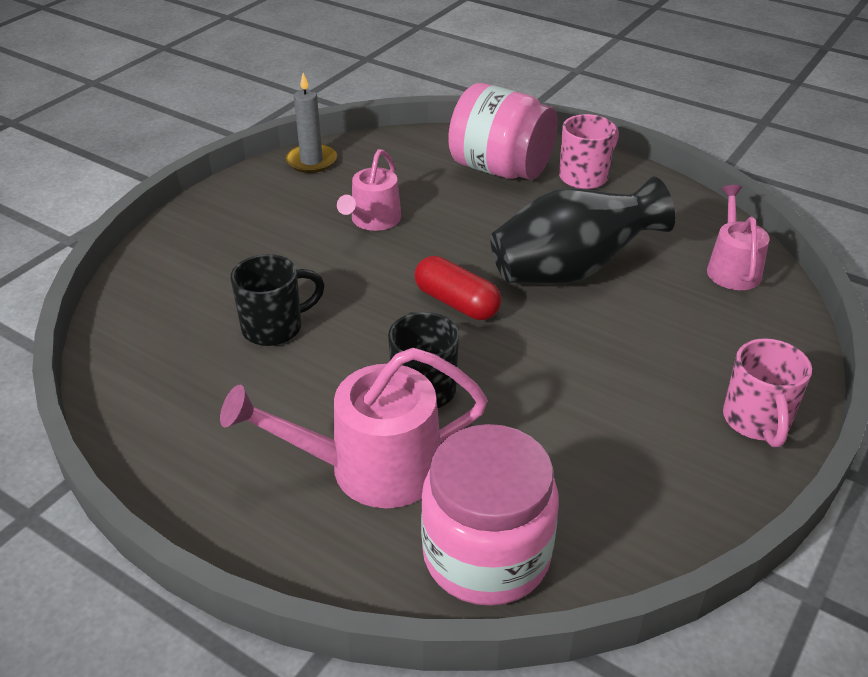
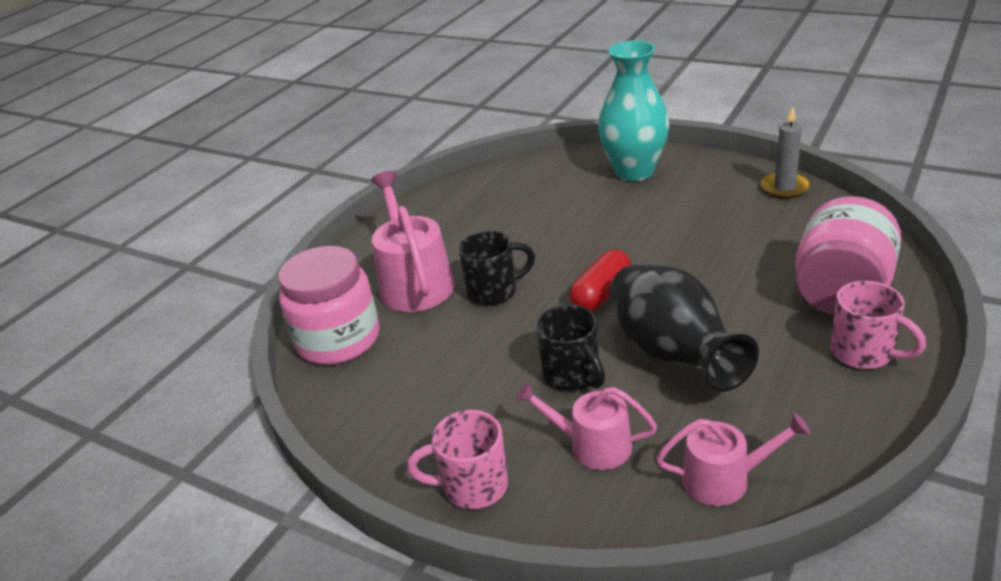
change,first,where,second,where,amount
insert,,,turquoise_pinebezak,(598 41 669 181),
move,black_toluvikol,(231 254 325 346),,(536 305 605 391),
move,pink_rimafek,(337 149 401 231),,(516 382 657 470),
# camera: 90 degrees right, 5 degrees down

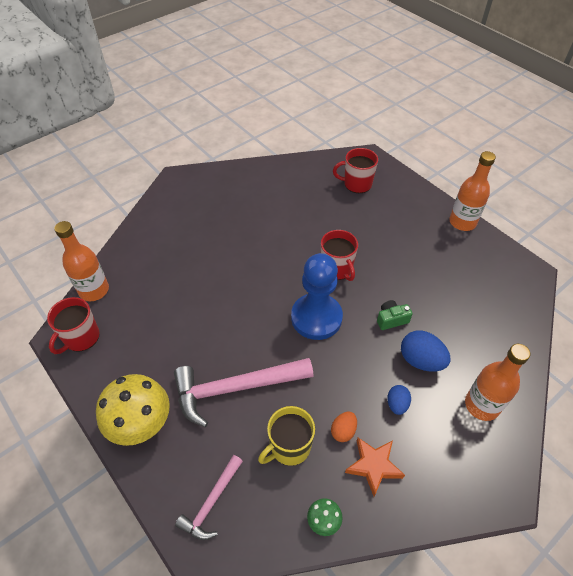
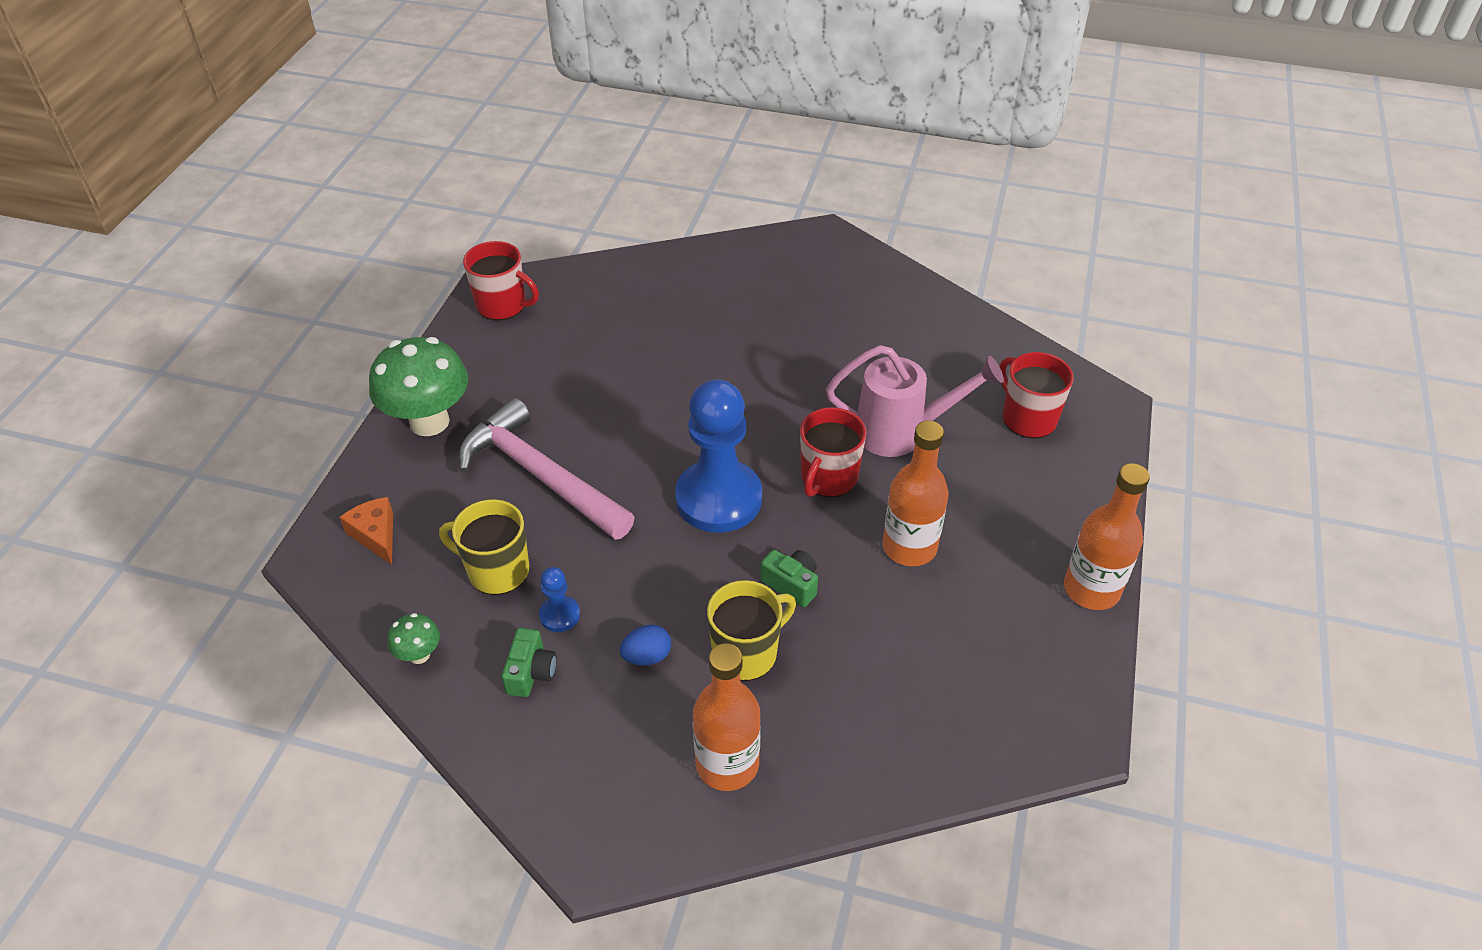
change,first,where,second,where,amount
insert,,,pink_rimafek,(826 345 1004 457),
move,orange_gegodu,(54 221 109 301),,(883 420 948 566),
replace,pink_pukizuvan,(175 455 243 540),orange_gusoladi,(339 497 393 565),
replace,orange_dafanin,(331 411 357 442),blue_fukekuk,(539 567 580 632),
replace,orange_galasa,(345 438 405 496),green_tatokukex,(501 628 557 697),
replace,blue_dafanin,(401 330 451 372),yellow_toluvikol,(707 580 796 681),
recolor,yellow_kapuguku,(96 374 170 446),green_kapuguku,(369 337 469 436),
rotate,red_toluvikol,(47 297 99 354),,(463 241 539 320),150 degrees counterclockwise
# camera: 55 degrees right, 5 degrees down

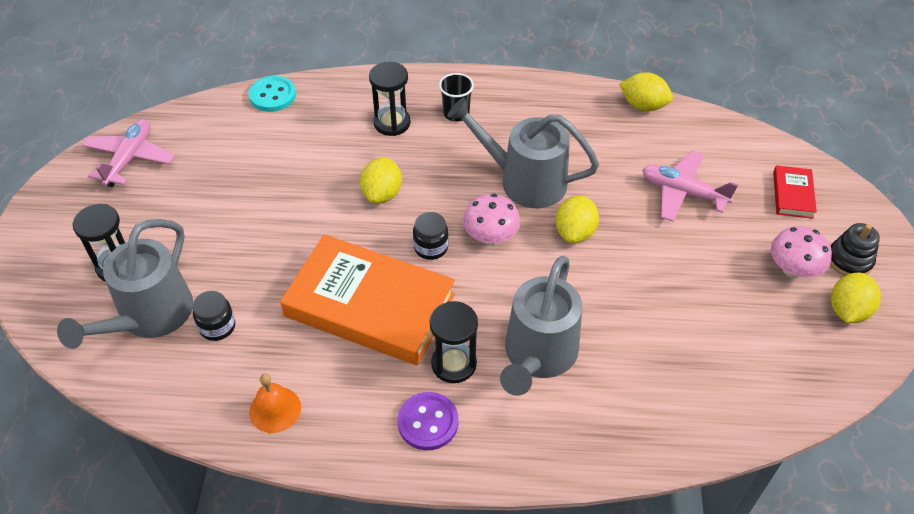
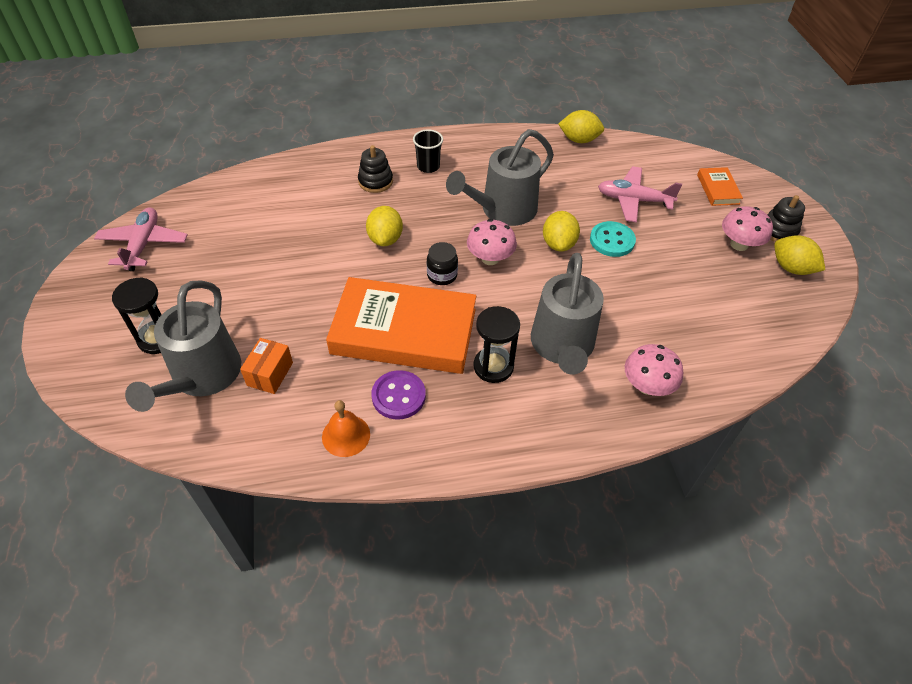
change,first,where,second,where,amount
insert,,,pink_kapuguku,(625 344 683 396),
move,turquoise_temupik,(248 76 296 112),,(590 221 636 257),
move,purple_temupik,(398 392 459 450),,(371 370 426 420),
replace,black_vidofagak,(192 291 235 341),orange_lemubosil,(240 338 293 394),
replace,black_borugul,(369 62 411 136),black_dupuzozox,(358 145 393 193),
recolor,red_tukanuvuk,(773 165 817 219),orange_tukanuvuk,(697 167 743 206),
rotate,grey_rimafek,(447 97 599 208),,(446 129 554 226),45 degrees counterclockwise
rotate,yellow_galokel,(831 272 881 323),,(774 235 825 275),60 degrees counterclockwise
# camera: 15 degrees left, 0 degrees up

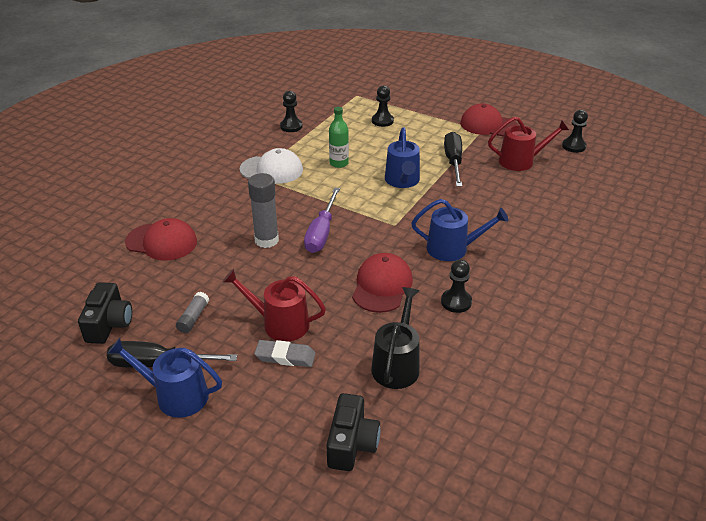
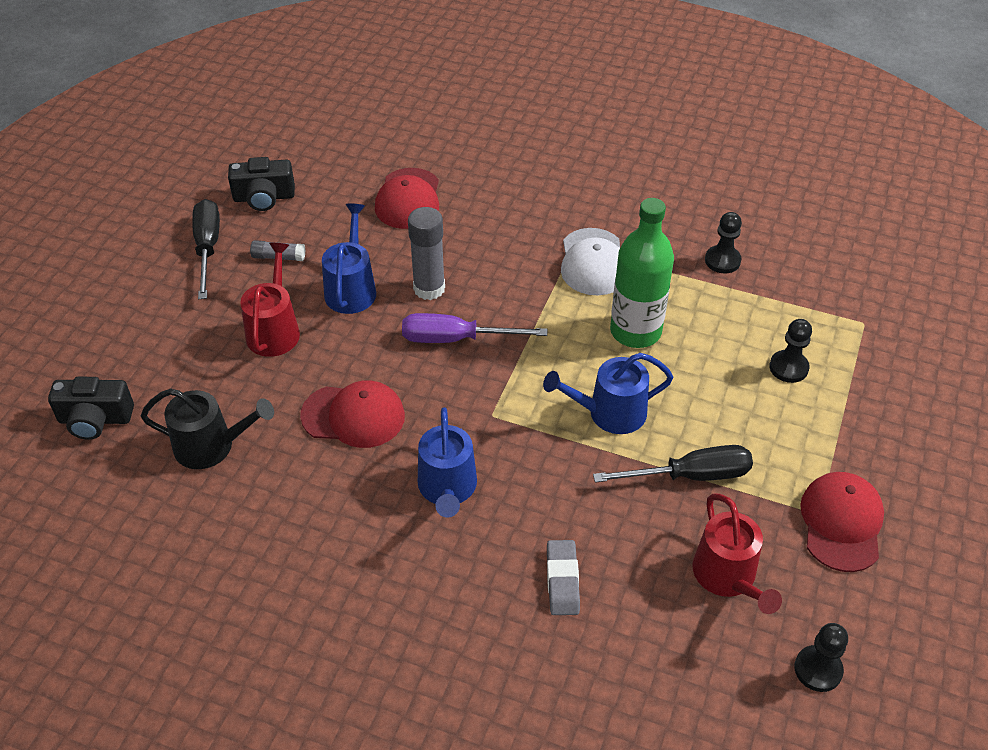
change,first,where,second,where,amount
delete,black_fukekuk,(441 259 472 313),,,
move,blue_rimafek,(107 338 222 418),,(322 204 376 314),
move,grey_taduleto,(254 340 316 367),,(547 540 580 615),
resize,green_gegodu,(329 107 349 168),,(610 198 674 348),x1.74
# camera: 80 degrees right, 10 degrees up

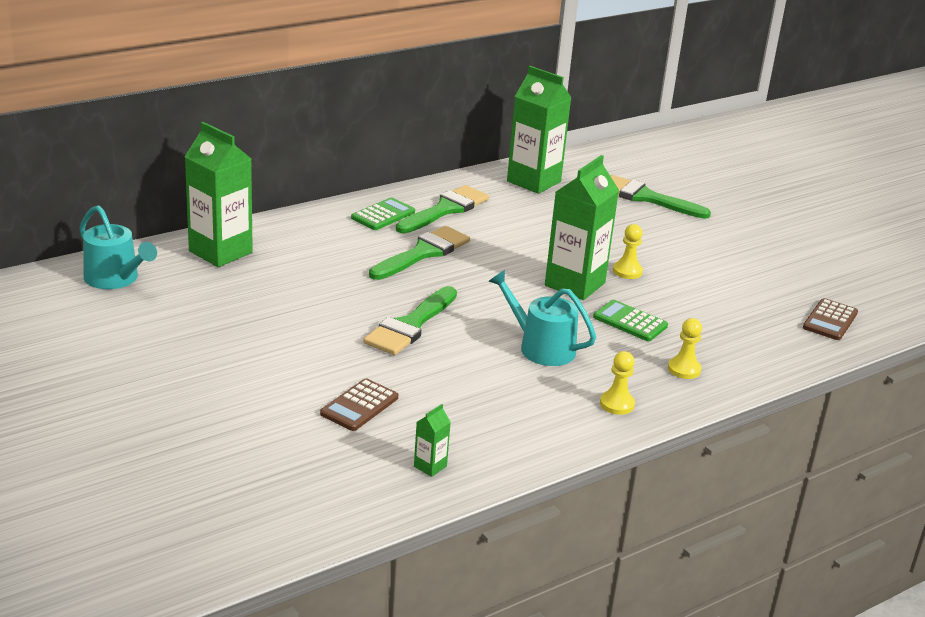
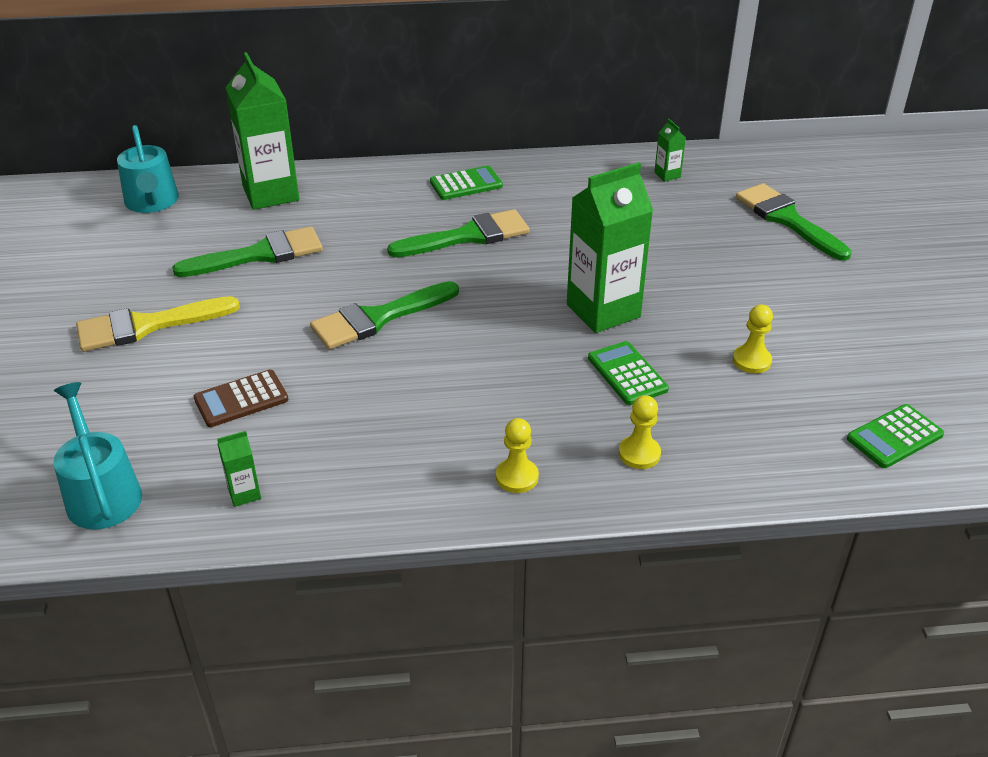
change,first,where,second,where,amount
insert,,,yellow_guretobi,(76 296 240 352),
move,green_guretobi,(396 185 489 233),,(172 226 323 277),
move,turquoise_rimafek,(488 270 596 366),,(53 382 142 530),
move,yellow_fukekuk,(613 224 643 279),,(733 305 773 374),
recolor,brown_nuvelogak,(803 298 858 340),green_nuvelogak,(847 404 944 468),
resize,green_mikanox,(507 66 572 194),,(654 119 686 182),x0.42
# camera: 30 degrees right, 10 degrees up

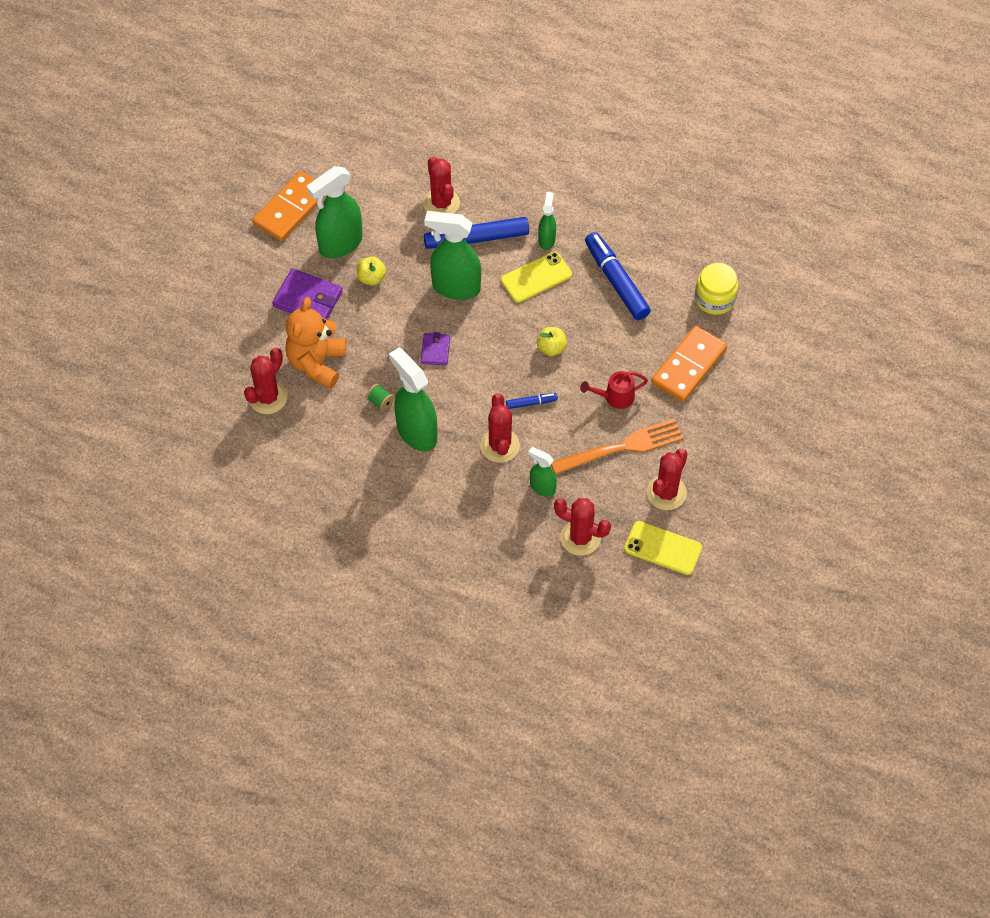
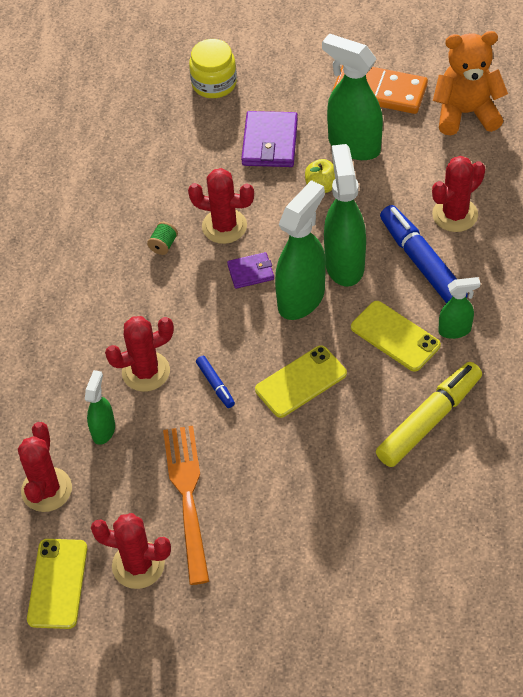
change,first,where,second,where,amount
delete,red_rimafek,(580 371 648 409),,,
delete,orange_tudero,(651 325 727 402),,,
move,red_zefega,(244 348 287 414),,(188 168 254 244),
move,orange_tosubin,(285 297 346 389),,(433 31 508 135),
move,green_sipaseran,(389 348 437 451),,(275 180 325 320),
move,yellow_vidofagak,(695 263 738 315),,(189 39 237 98),
replace,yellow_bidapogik,(537 327 567 356),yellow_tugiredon,(255 345 347 418),
recolor,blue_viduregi,(585 232 651 320),yellow_viduregi,(376 362 482 467),
rotate,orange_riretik,(551 419 684 474),,(163 426 209 585),150 degrees counterclockwise
# camera: 75 degrees right, 5 degrees down

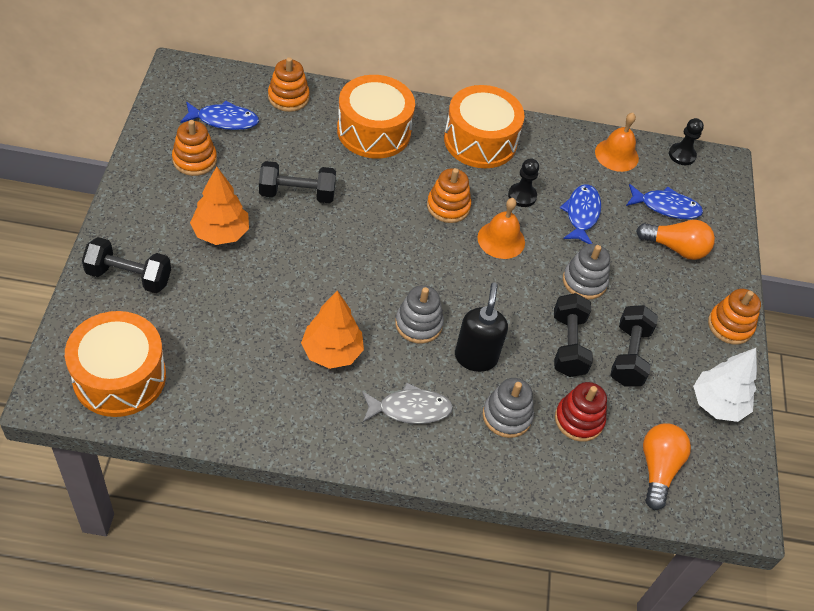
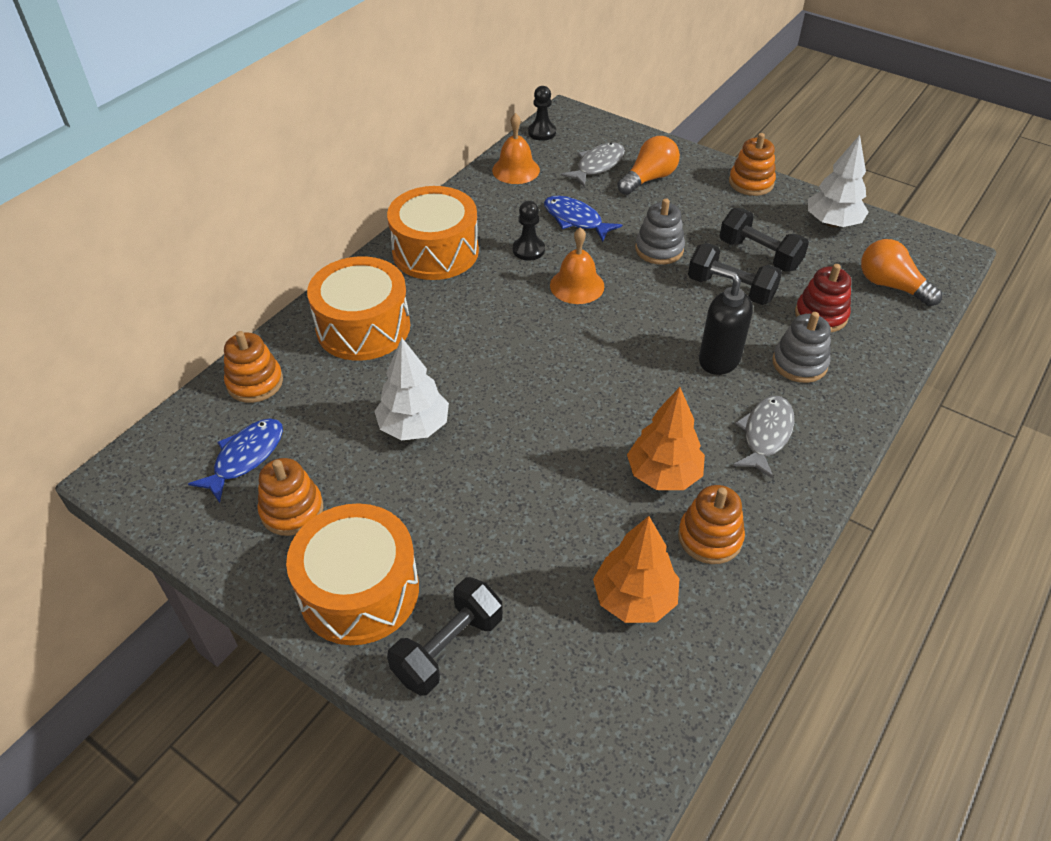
change,first,where,second,where,amount
delete,grey_dupuzozox,(395 285 444 344),,,
move,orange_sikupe,(65 311 166 417),,(286 503 419 645),
move,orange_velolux,(190 167 249 245),,(593 516 679 623),
move,orange_dupuzozox,(427 168 471 223),,(678 485 745 564),
replace,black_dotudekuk,(259 161 336 203),white_velolux,(374 338 449 440),
recolor,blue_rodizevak,(626 184 703 219),grey_rodizevak,(561 143 625 187),
# camera: 55 degrees left, 5 degrees down

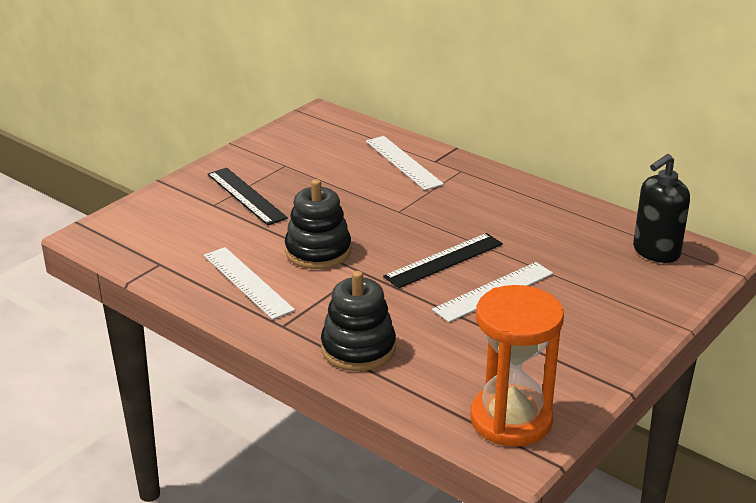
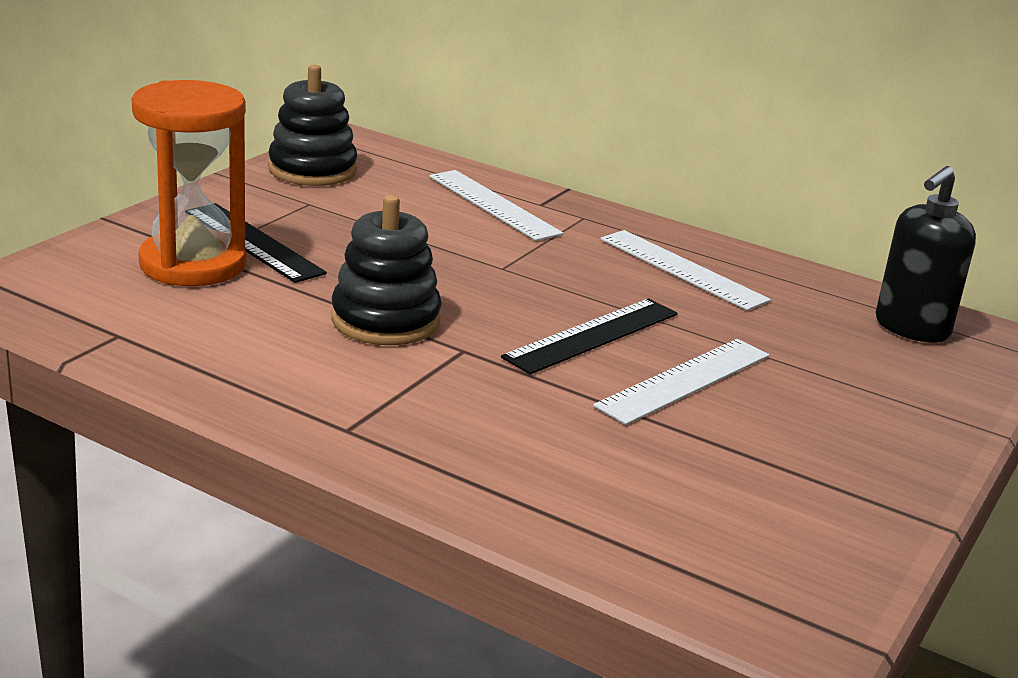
change,first,where,second,where,amount
move,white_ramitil,(204 247 295 320),,(600 230 771 311),
move,black_dupuzozox,(321 271 396 371),,(268 65 357 186),
move,orange_borugul,(470 285 564 447),,(132 80 246 286),
# camera: 10 degrees left, 5 degrees down

